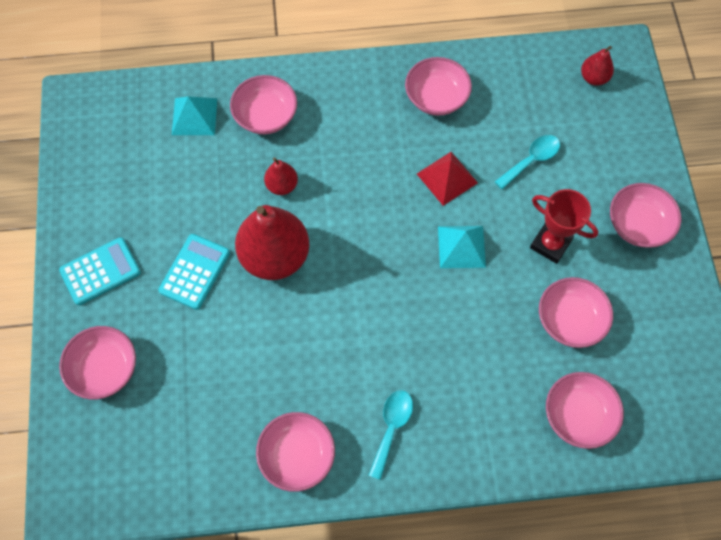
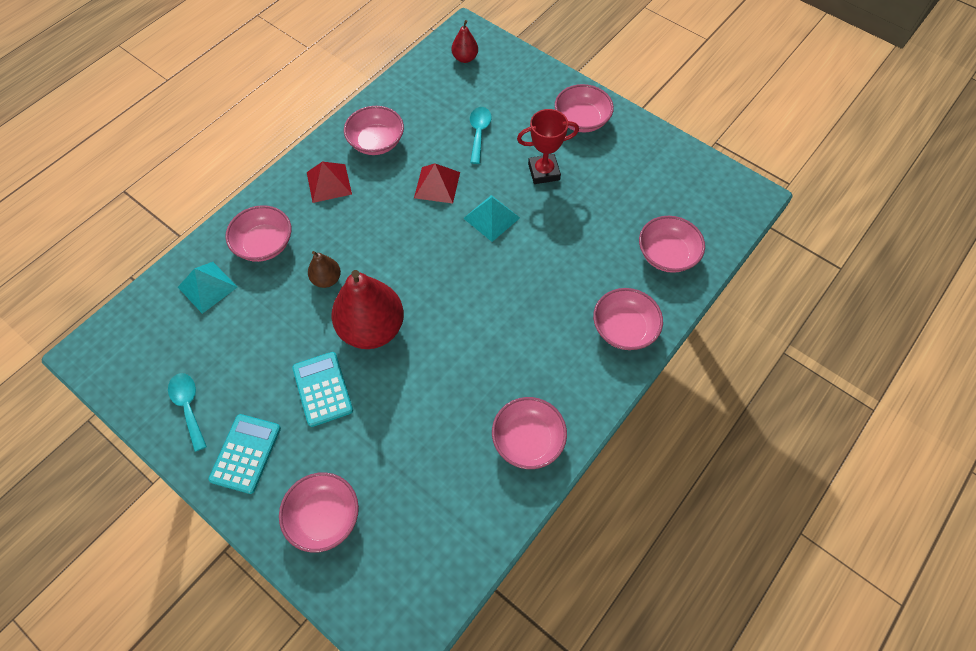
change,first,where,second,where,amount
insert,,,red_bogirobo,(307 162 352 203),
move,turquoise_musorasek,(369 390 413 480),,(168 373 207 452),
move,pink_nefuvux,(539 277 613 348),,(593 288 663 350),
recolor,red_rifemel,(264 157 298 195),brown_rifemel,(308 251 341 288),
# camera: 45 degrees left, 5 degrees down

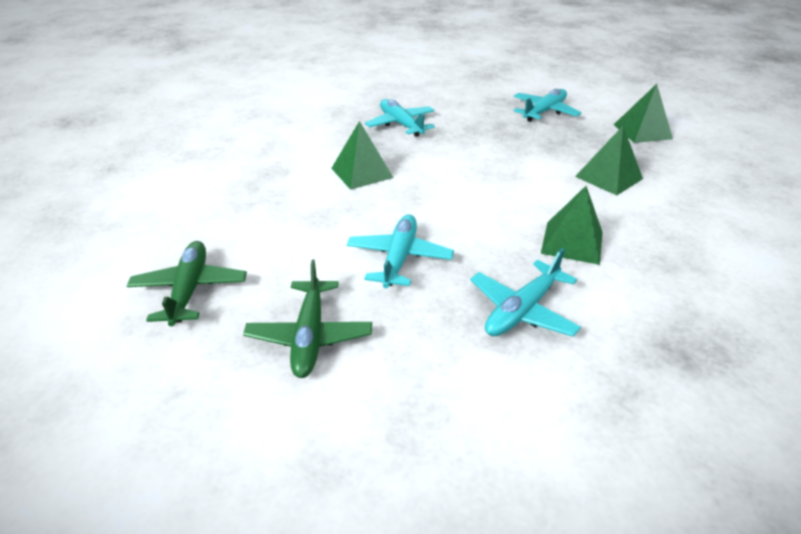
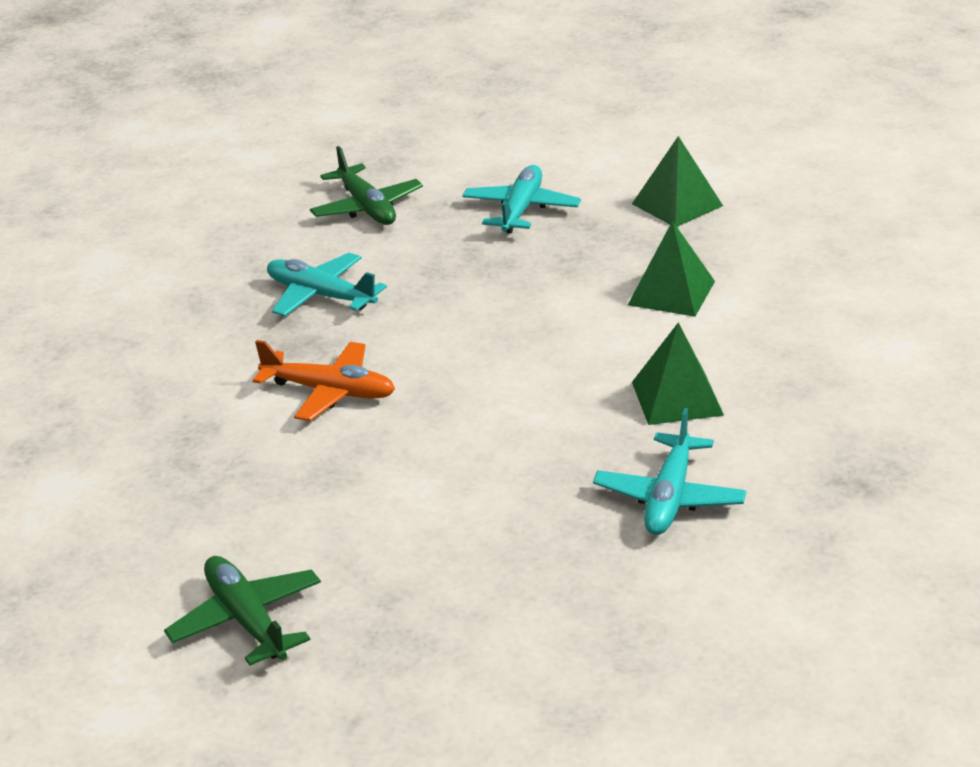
change,first,where,second,where,amount
delete,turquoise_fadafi,(346 214 454 288),,,
move,green_fadafi,(243 260 372 378),,(310 146 423 225),
replace,green_bogirobo,(331 121 394 190),orange_fadafi,(252 340 395 421),
# camera: 25 degrees left, 5 degrees down

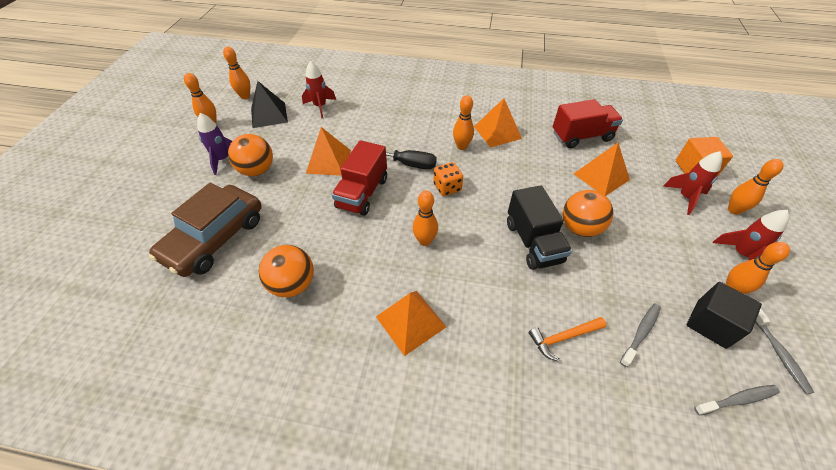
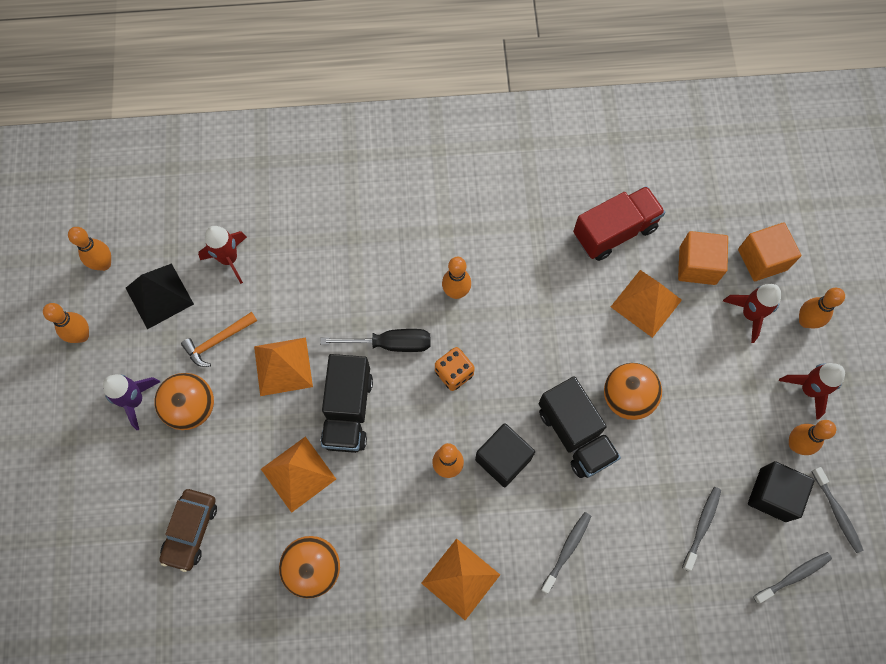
change,first,where,second,where,amount
insert,,,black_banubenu,(475 423 535 487),
insert,,,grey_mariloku,(541 512 591 594),
insert,,,orange_banubenu,(678 231 728 285),
move,orange_bogirobo,(474 98 522 148),,(261 436 336 513),
move,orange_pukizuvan,(529 317 606 362),,(181 312 257 367),
recolor,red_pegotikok,(332 140 387 216),black_pegotikok,(320 354 373 453),
resize,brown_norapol,(149 183 262 277),,(159 489 217 572),x0.58
# camera: 15 degrees left, 20 degrees up

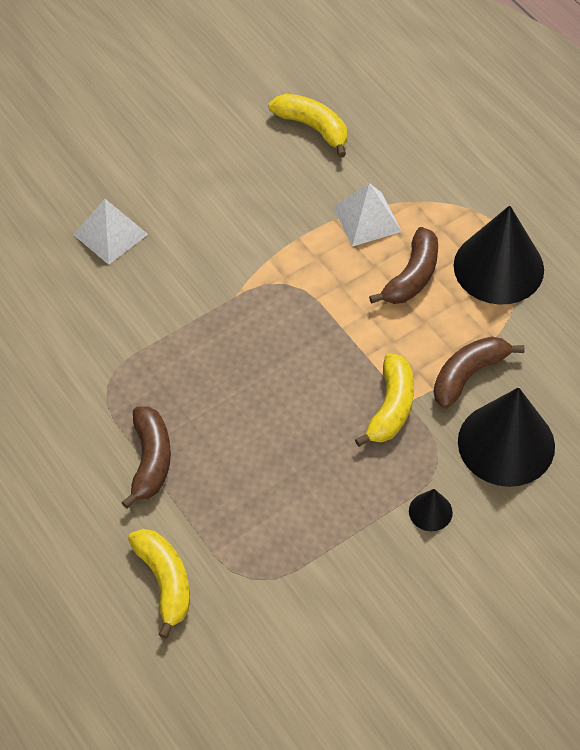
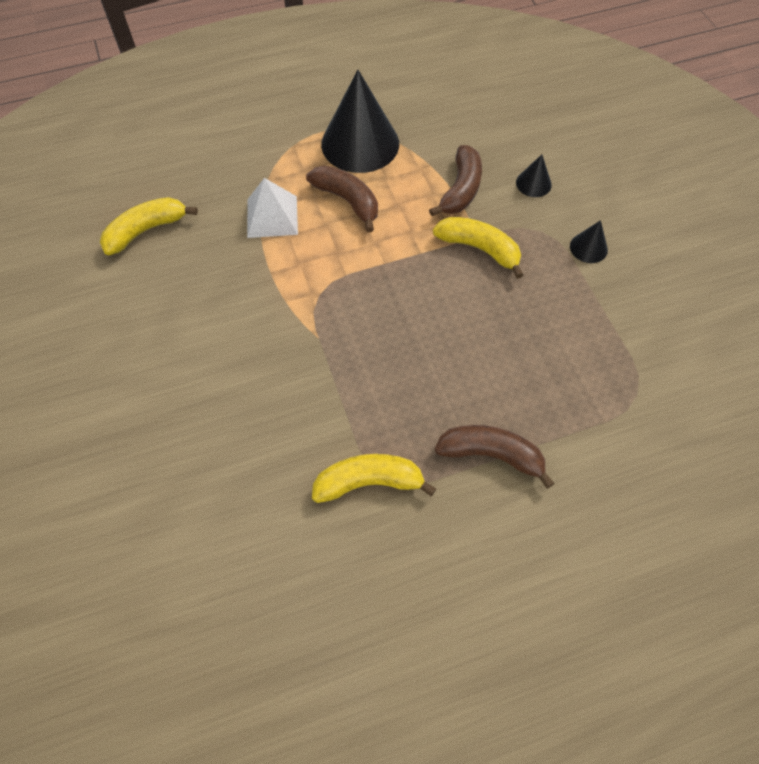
change,first,where,second,where,amount
delete,white_bogirobo,(73 199 148 265),,,
move,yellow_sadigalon,(128 529 190 639),,(312 454 436 503),
rotate,brown_sadigalon,(434 336 525 409),,(429 145 482 216),135 degrees counterclockwise
resize,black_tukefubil,(458 387 555 487),,(516 154 552 197),x0.44
# camera: 75 degrees left, 5 degrees up

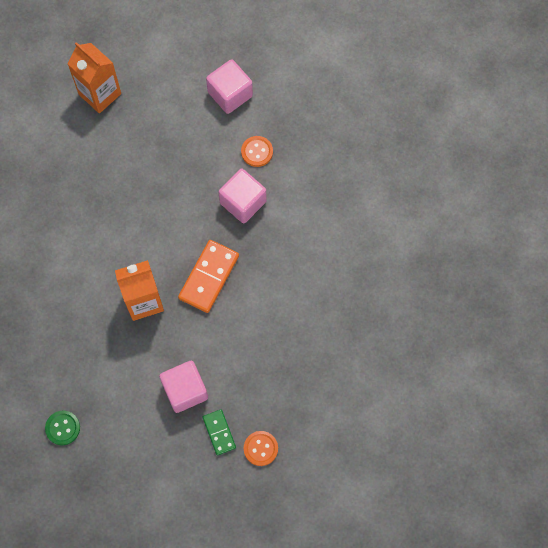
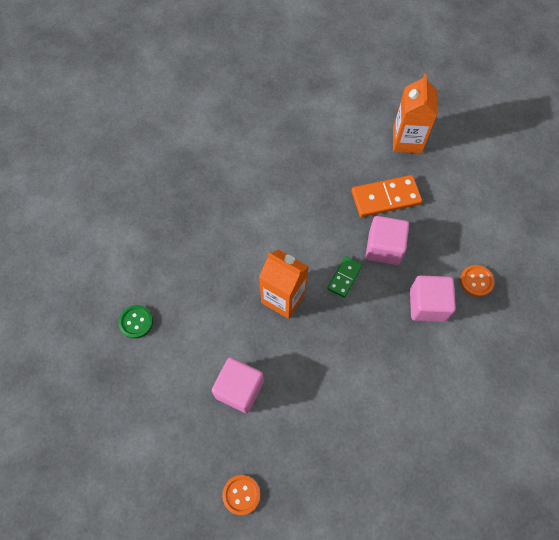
change,first,where,second,where,amount
move,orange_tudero,(178 240 239 313),,(352 175 422 217),
move,green_tudero,(203 409 236 455),,(327 256 362 298),
move,pink_banubenu,(206 59 253 114),,(366 216 409 265),
# camera: 50 degrees right, 5 degrees down

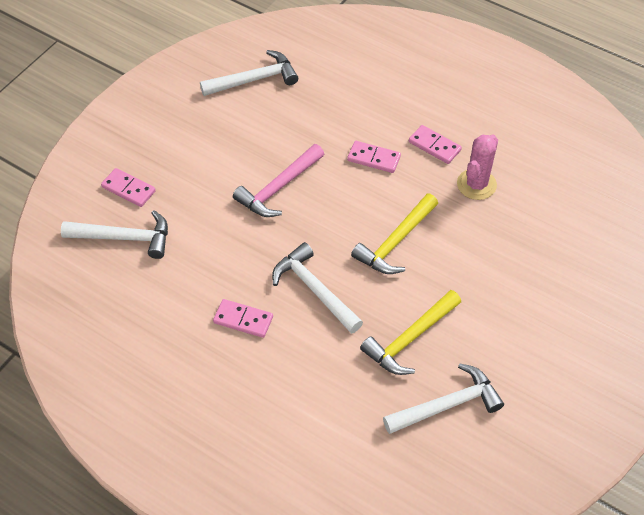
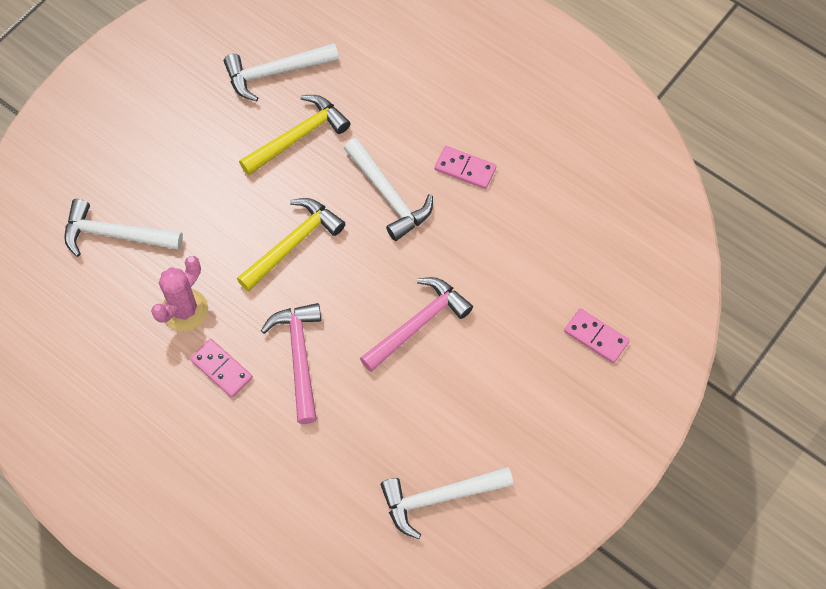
change,first,where,second,where,amount
move,white_pukizuvan,(61 210 168 259),,(64 199 183 257),
replace,pink_tudero,(347 141 401 173),pink_pukizuvan,(261 303 321 424),
# camera: 175 degrees left, 10 degrees up

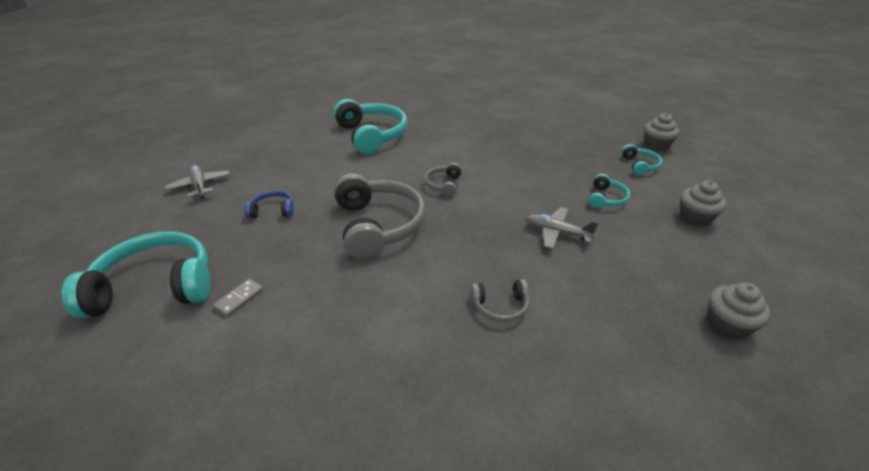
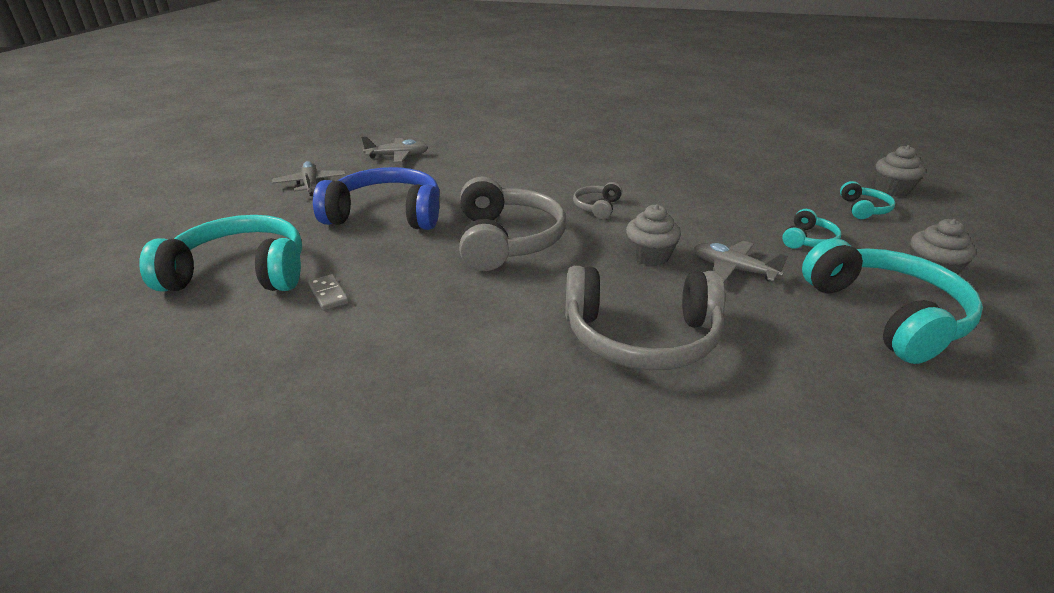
change,first,where,second,where,amount
insert,,,grey_fadafi,(361 136 428 163),
move,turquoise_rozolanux,(333 99 407 154),,(802 239 983 364),
move,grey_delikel,(708 282 771 340),,(626 204 681 266),
rotate,grey_tudero,(213 279 263 317),,(308 274 349 310),75 degrees counterclockwise
resize,blue_rozolanux,(244 190 294 219),,(313 167 440 230),x2.15
resize,grey_rozolanux,(471 279 529 322),,(565 266 725 370),x2.15
# camera: 10 degrees right, 5 degrees down

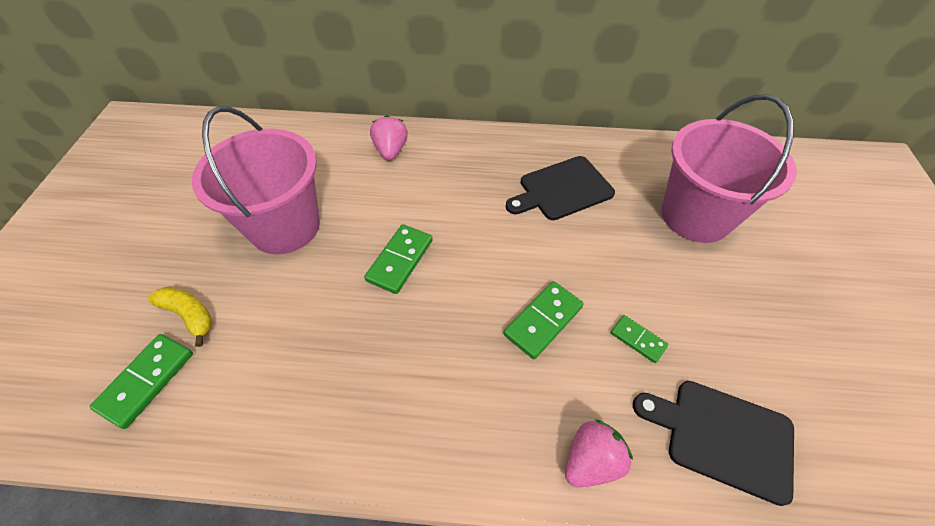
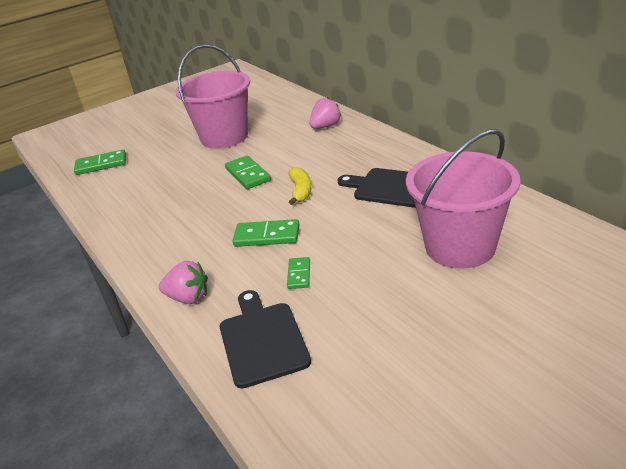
change,first,where,second,where,amount
move,yellow_sadigalon,(148 287 212 347),,(288 167 311 205),
rotate,green_tudero,(364 224 433 294),,(225 155 271 189),75 degrees clockwise
# camera: 55 degrees right, 20 degrees down

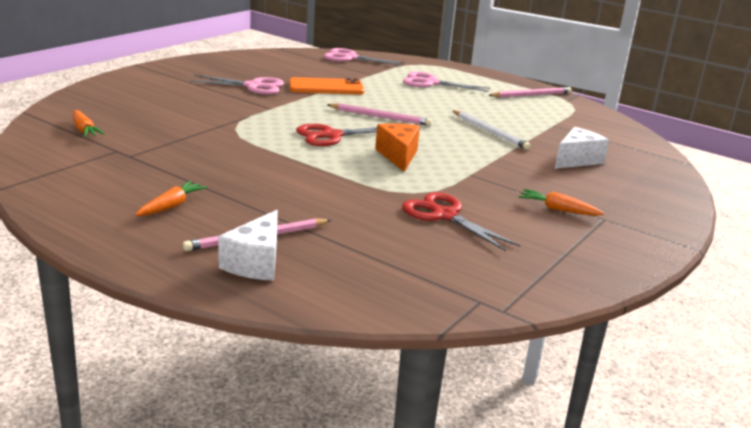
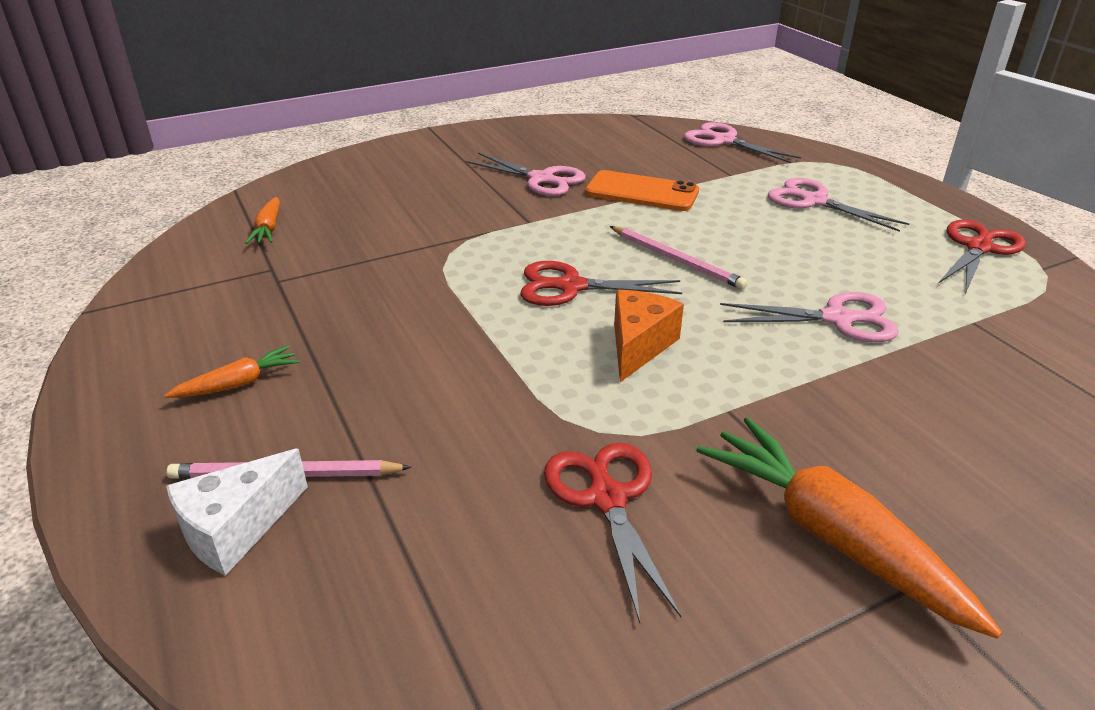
change,first,where,second,where,amount
delete,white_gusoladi,(555 127 609 169),,,
replace,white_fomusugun,(452 110 531 150),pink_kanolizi,(720 292 899 342),
replace,pink_fomusugun,(488 87 572 98),red_kanolizi,(938 219 1026 292),
resize,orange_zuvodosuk,(518 189 604 216),,(696 417 1002 639),x2.02
# camera: 30 degrees right, 10 degrees up

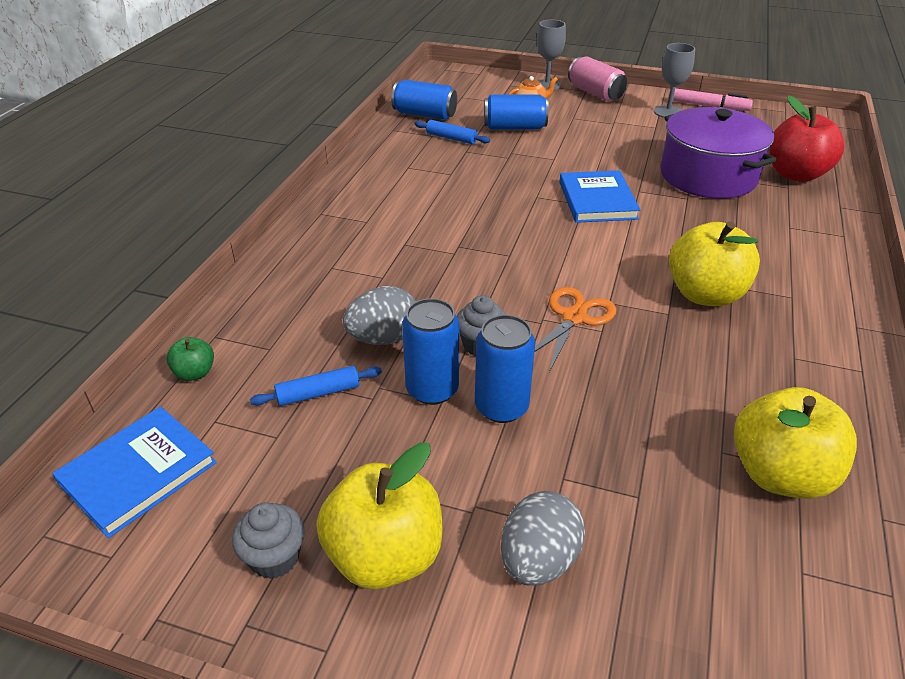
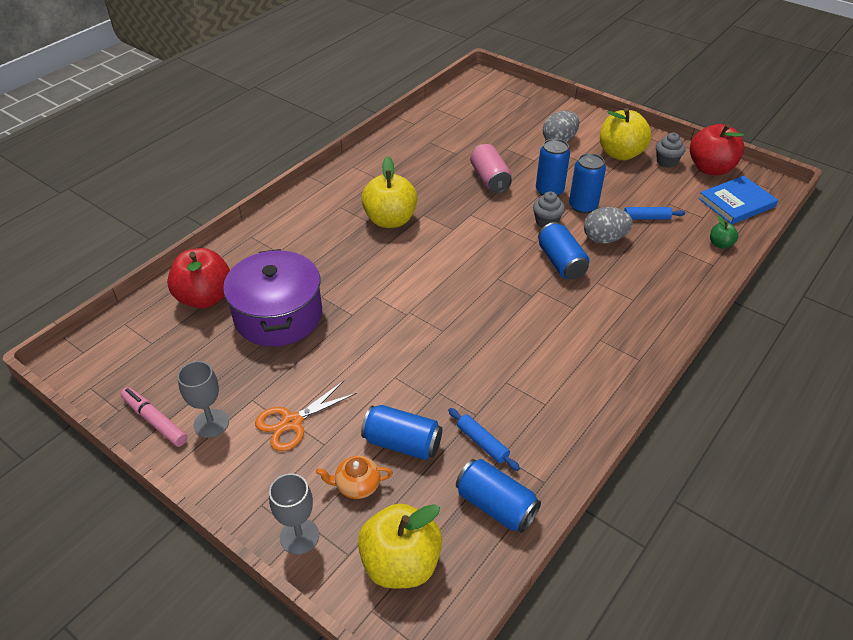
change,first,where,second,where,amount
delete,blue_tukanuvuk,(559 170 641 223),,,
insert,,,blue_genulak,(538 222 589 280),
insert,,,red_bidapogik,(690 124 744 175),
move,orange_kanolizi,(535 287 616 372),,(255 381 357 451),
move,pink_genulak,(568 56 627 102),,(470 144 512 193),
move,yellow_bidapogik,(734 387 857 499),,(358 503 442 589),
# camera: 160 degrees left, 5 degrees up

